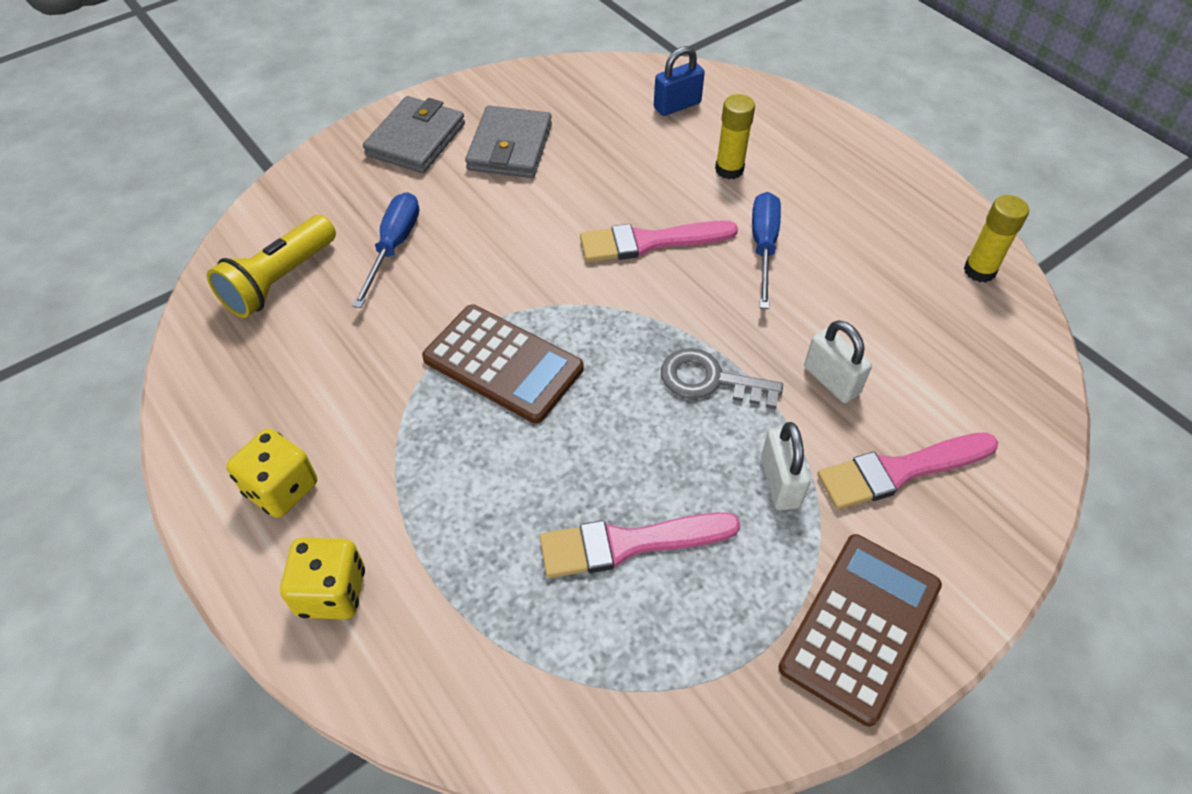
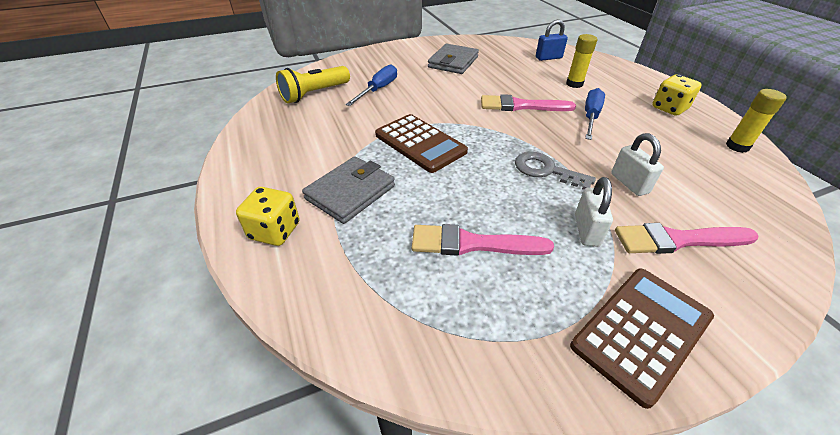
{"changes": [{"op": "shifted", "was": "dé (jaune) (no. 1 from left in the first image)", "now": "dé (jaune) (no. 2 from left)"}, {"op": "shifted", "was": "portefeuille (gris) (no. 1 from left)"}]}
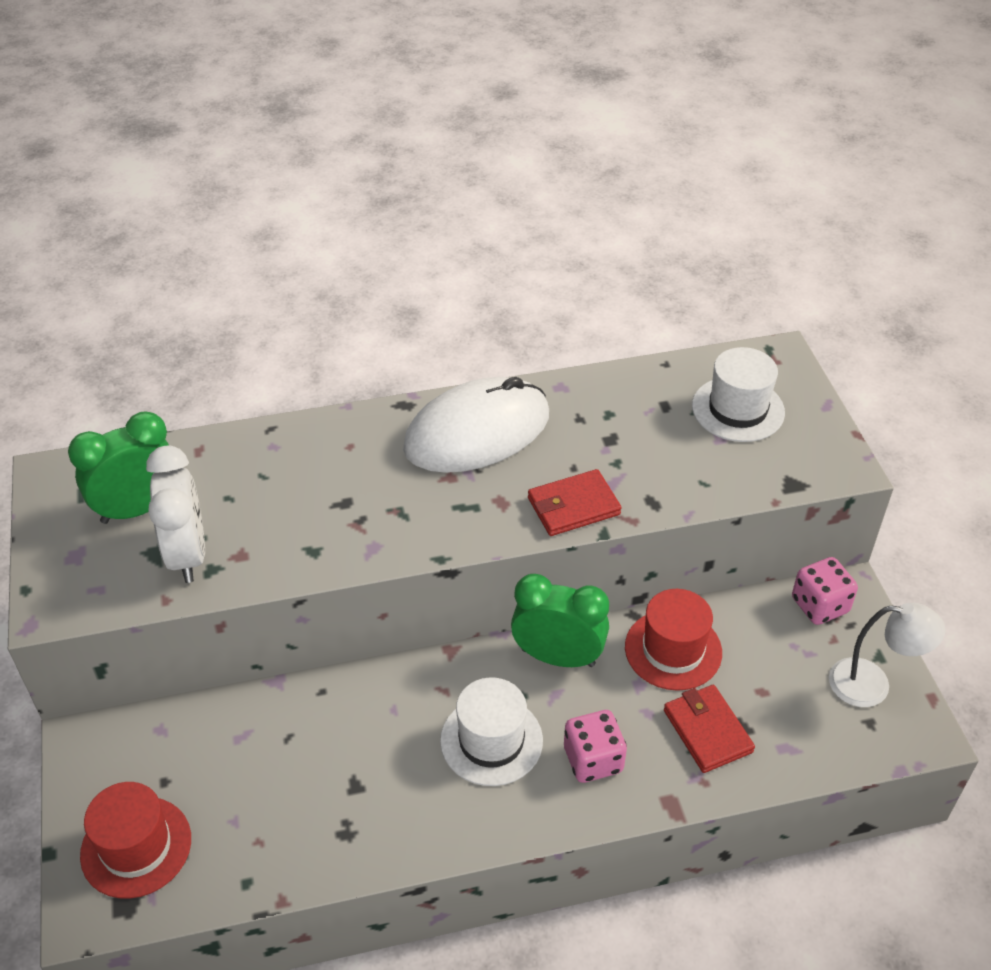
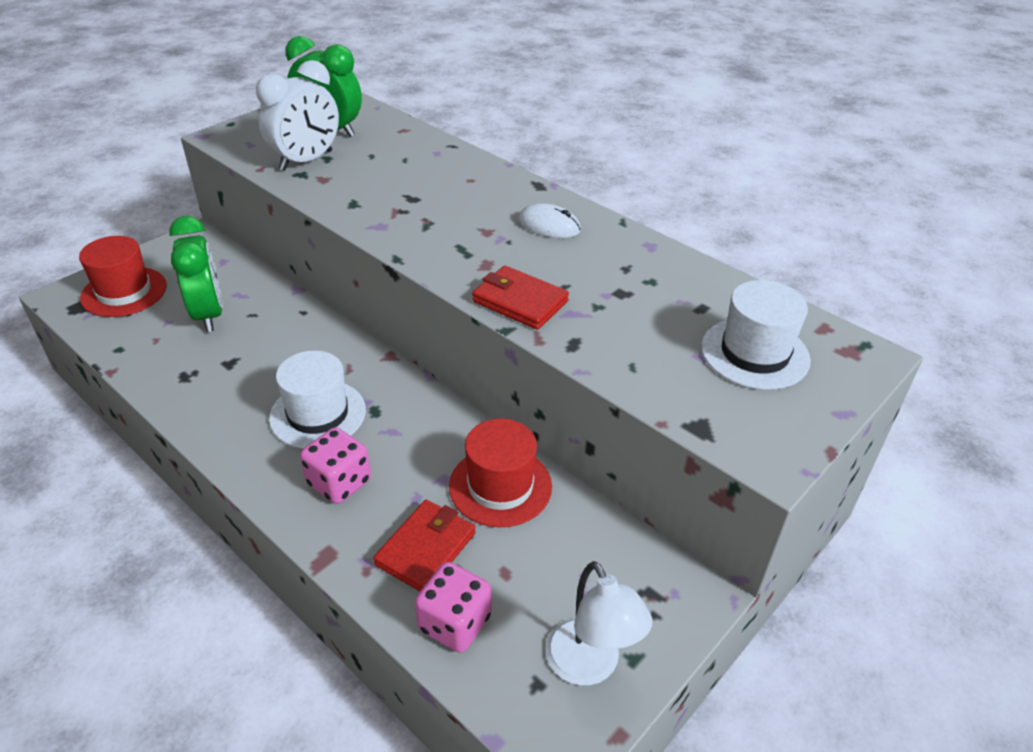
{"changes": [{"op": "scaled", "was": "souris (blanc)", "ratio": 0.44}, {"op": "shifted", "was": "réveil (vert) (no. 2 from left in the first image)", "now": "réveil (vert) (no. 1 from left)"}, {"op": "shifted", "was": "dé (rose) (no. 2 from left)"}]}
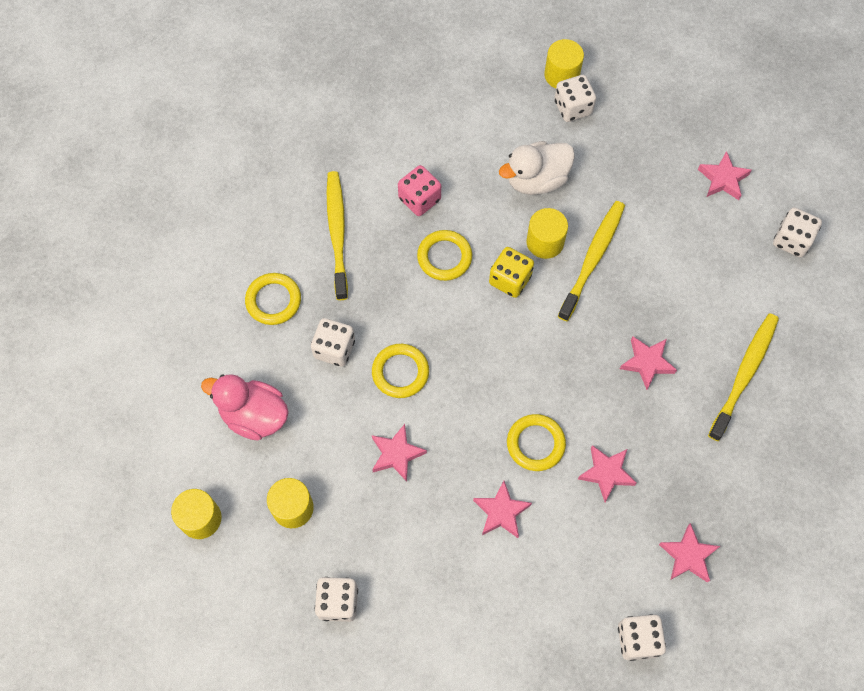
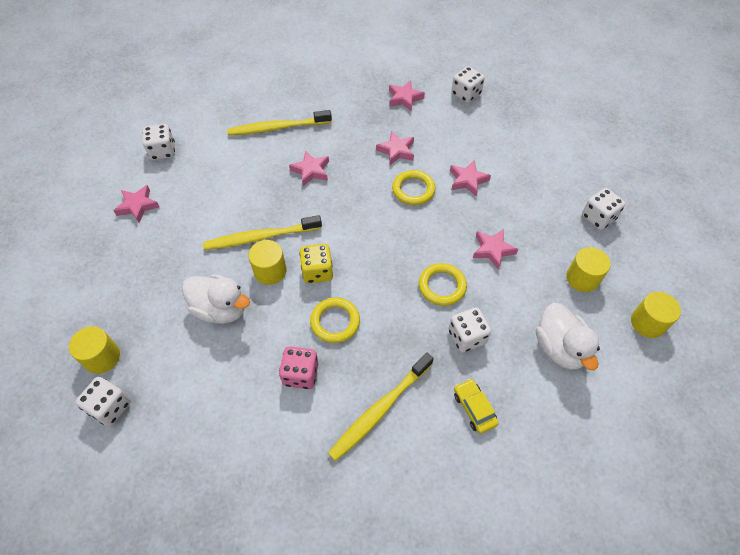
{"changes": [{"op": "repainted", "was": "canard (rose)", "now": "canard (blanc) (no. 2 from left)"}, {"op": "swapped", "was": "anneau (jaune) (no. 1 from left)", "now": "voiture (jaune)"}, {"op": "shifted", "was": "dé (blanc) (no. 3 from left in the first image)", "now": "dé (blanc) (no. 1 from left)"}]}
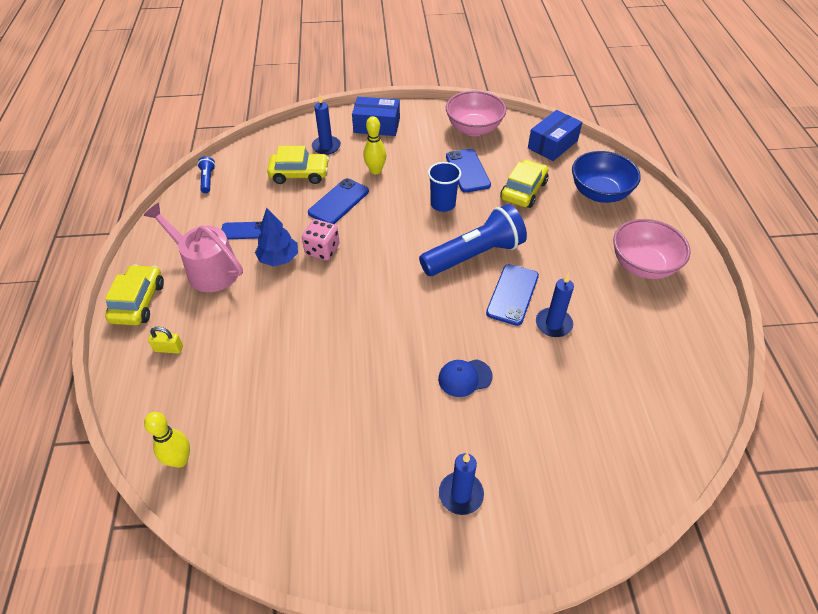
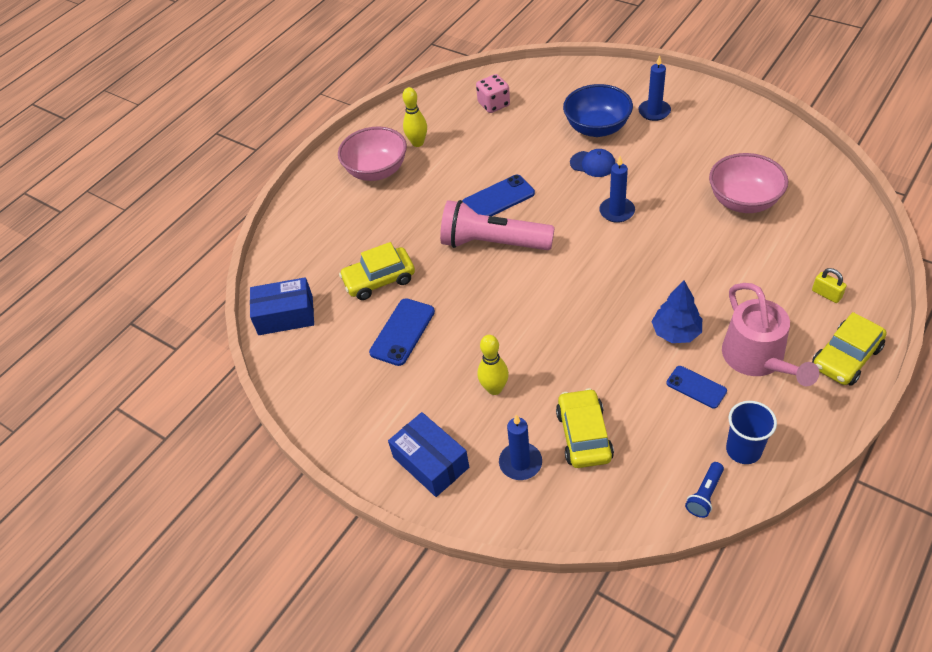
{"changes": [{"op": "shifted", "was": "quille (jaune) (no. 1 from left)"}, {"op": "rotated", "was": "voiture (jaune) (no. 2 from left)", "clockwise": 45}, {"op": "shifted", "was": "dé (rose)"}, {"op": "gone", "was": "téléphone (bleu) (no. 2 from left)"}, {"op": "repainted", "was": "lampe de poche (bleu) (no. 2 from left)", "now": "lampe de poche (rose)"}, {"op": "shifted", "was": "gobelet (bleu)"}, {"op": "shifted", "was": "bol (rose) (no. 1 from left in the first image)", "now": "bol (rose) (no. 2 from left)"}, {"op": "shifted", "was": "bougie (bleu) (no. 3 from left in the first image)", "now": "bougie (bleu) (no. 2 from left)"}, {"op": "shifted", "was": "bol (bleu)"}]}
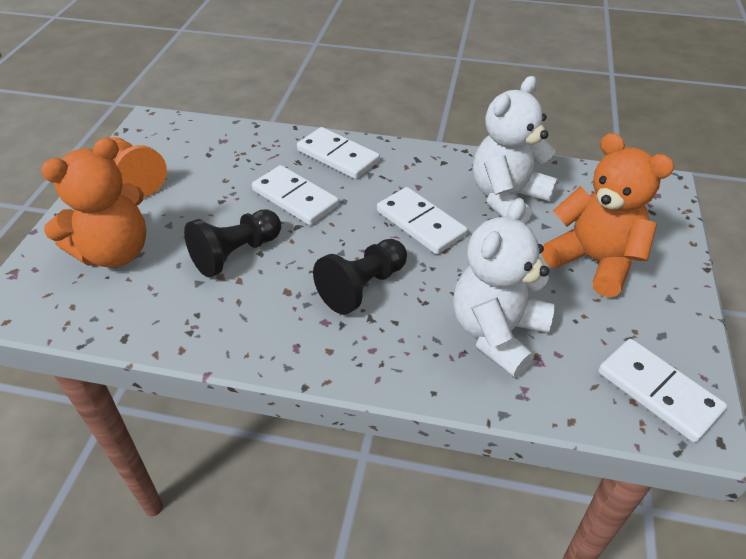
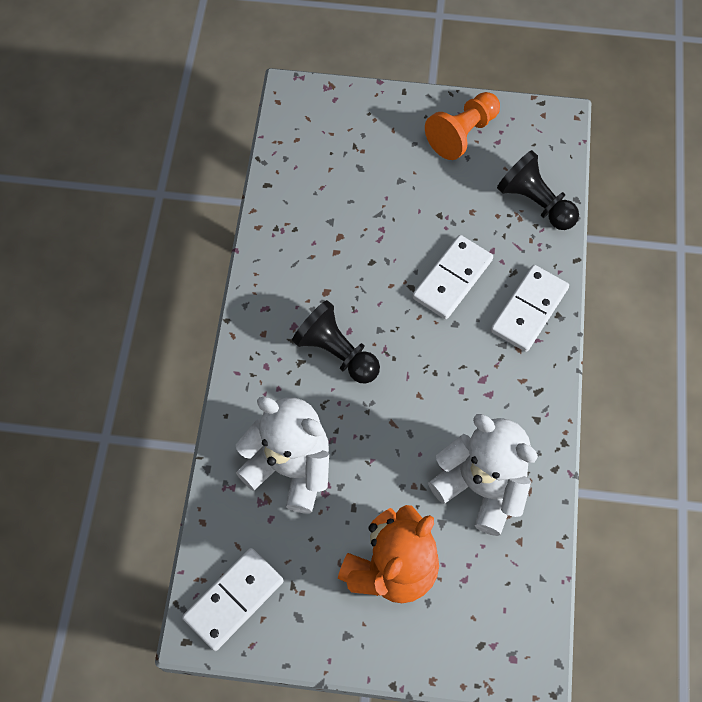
{"changes": [{"op": "gone", "was": "ours en peluche (orange) (no. 1 from left)"}, {"op": "shifted", "was": "pion (noir) (no. 1 from left in the first image)", "now": "pion (noir) (no. 2 from left)"}, {"op": "gone", "was": "domino (blanc) (no. 3 from left)"}]}
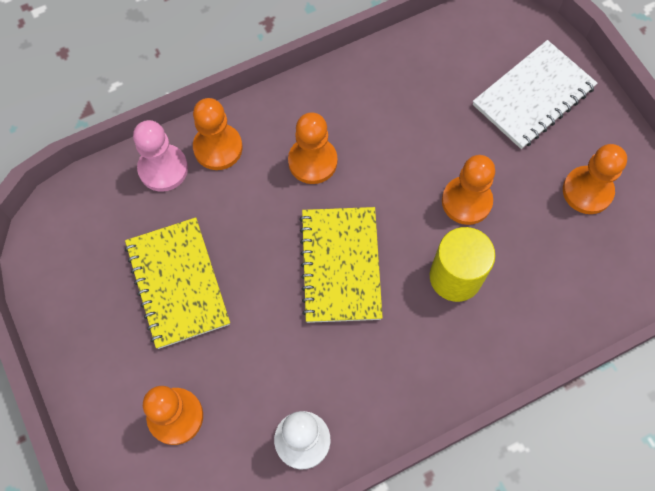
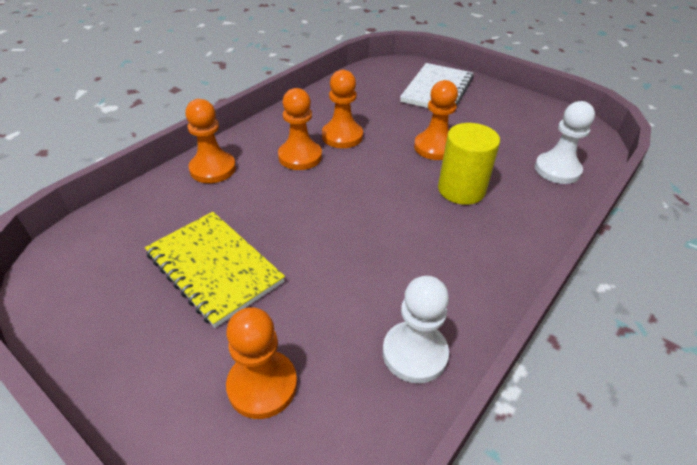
{"changes": [{"op": "gone", "was": "pion (rose)"}, {"op": "gone", "was": "carnet (jaune) (no. 2 from left)"}, {"op": "shifted", "was": "pion (orange) (no. 5 from left in the first image)", "now": "pion (orange) (no. 4 from left)"}, {"op": "new", "now": "pion (blanc) (no. 2 from left)"}]}
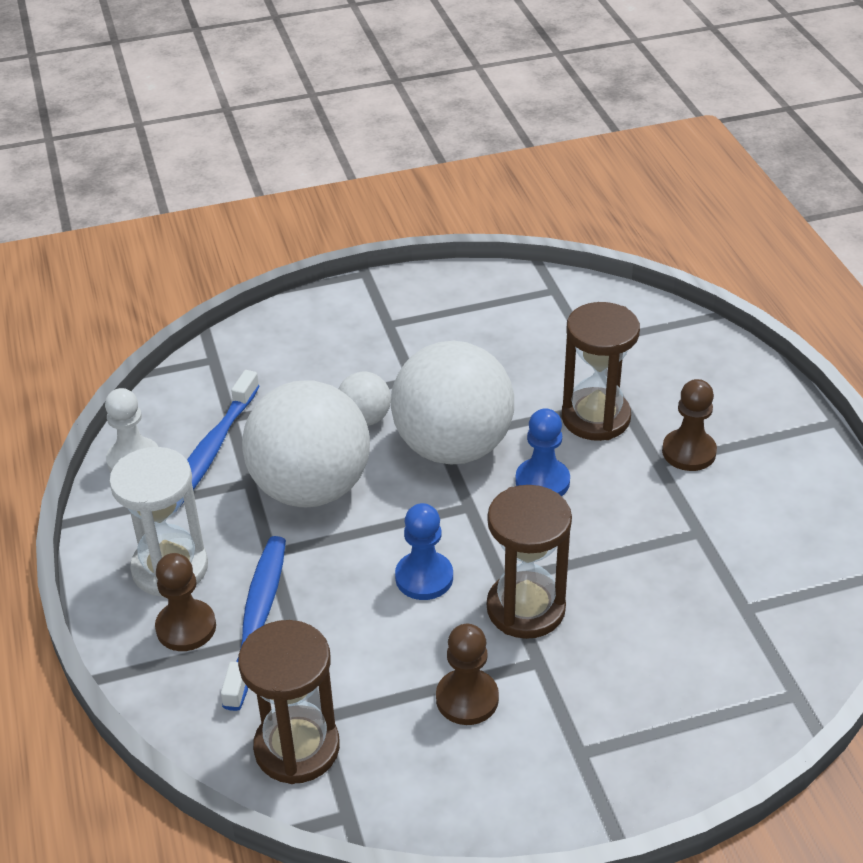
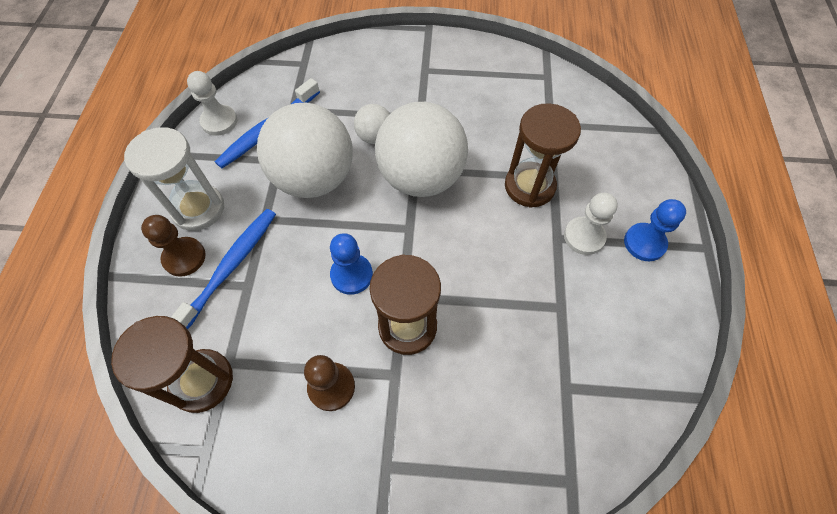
{"changes": [{"op": "shifted", "was": "pion (bleu) (no. 2 from left)"}, {"op": "repainted", "was": "pion (marron) (no. 3 from left)", "now": "pion (blanc) (no. 2 from left)"}]}
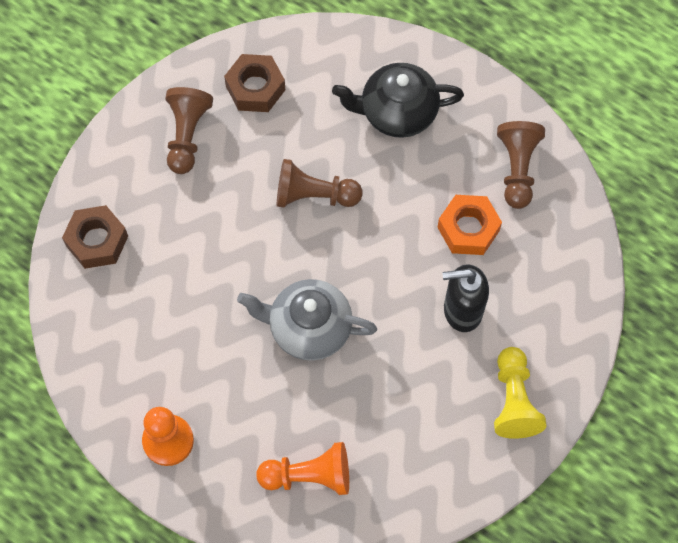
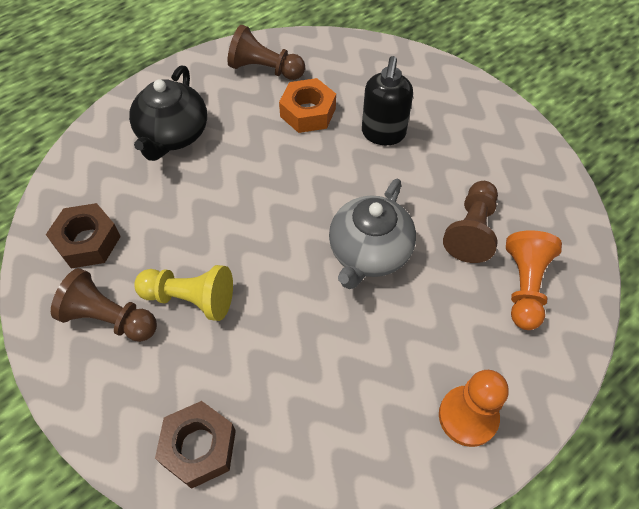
{"changes": [{"op": "shifted", "was": "pion (marron) (no. 2 from left in the first image)", "now": "pion (marron) (no. 3 from left)"}, {"op": "shifted", "was": "pion (jaune)"}]}
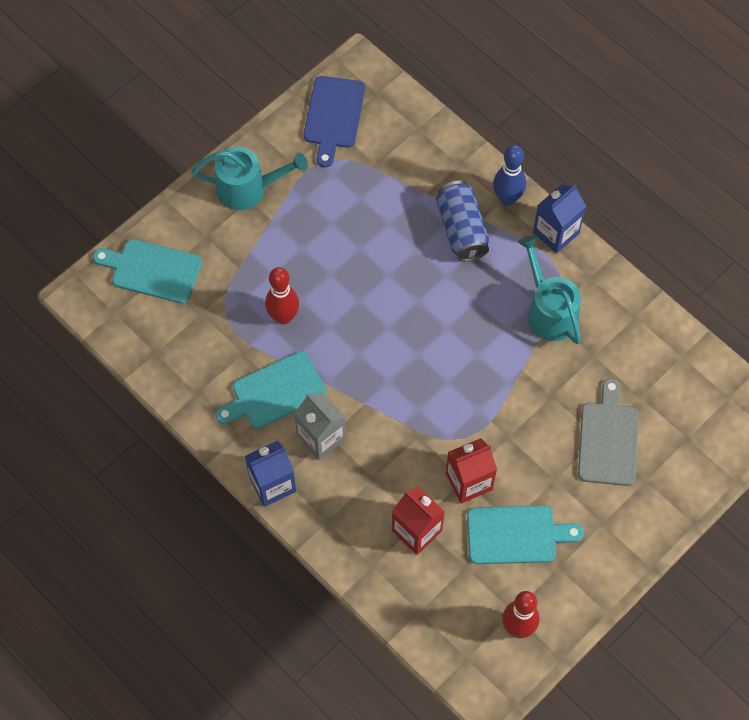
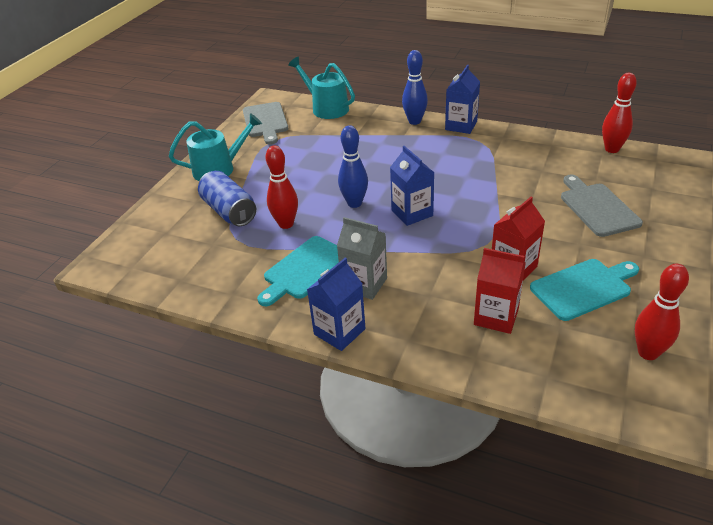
{"changes": [{"op": "gone", "was": "planche à découper (turquoise) (no. 1 from left)"}, {"op": "repainted", "was": "planche à découper (bleu)", "now": "planche à découper (gris) (no. 1 from left)"}, {"op": "shifted", "was": "canette (bleu)"}, {"op": "shifted", "was": "arrosoir (turquoise) (no. 2 from left)"}, {"op": "new", "now": "quille (bleu) (no. 1 from left)"}, {"op": "new", "now": "brique de lait (bleu) (no. 2 from left)"}, {"op": "new", "now": "quille (rouge) (no. 2 from left)"}]}
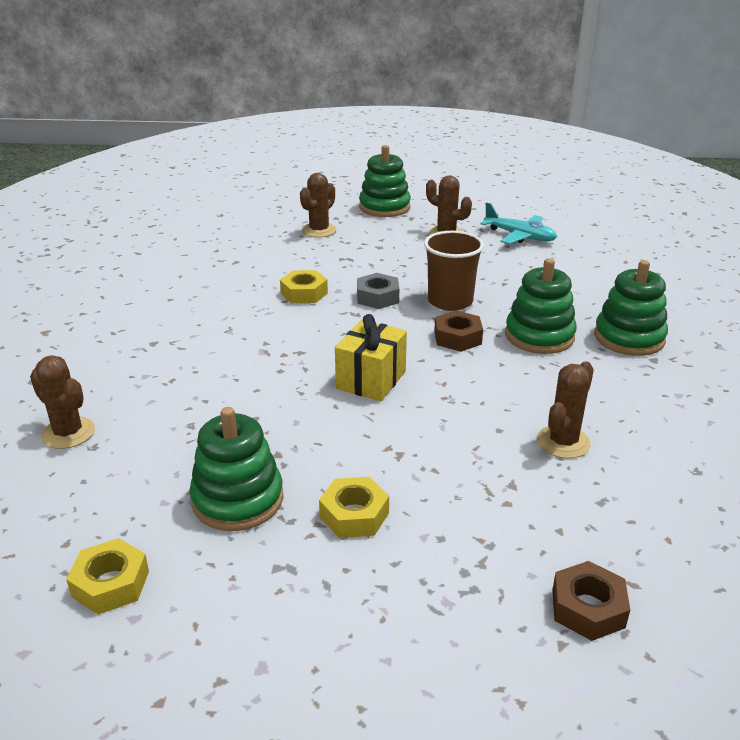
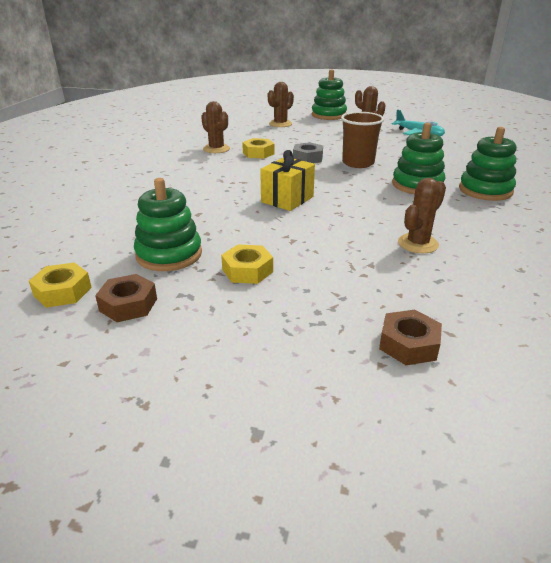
{"changes": [{"op": "shifted", "was": "cactus (marron) (no. 1 from left)"}, {"op": "shifted", "was": "écrou (marron) (no. 1 from left)"}]}
